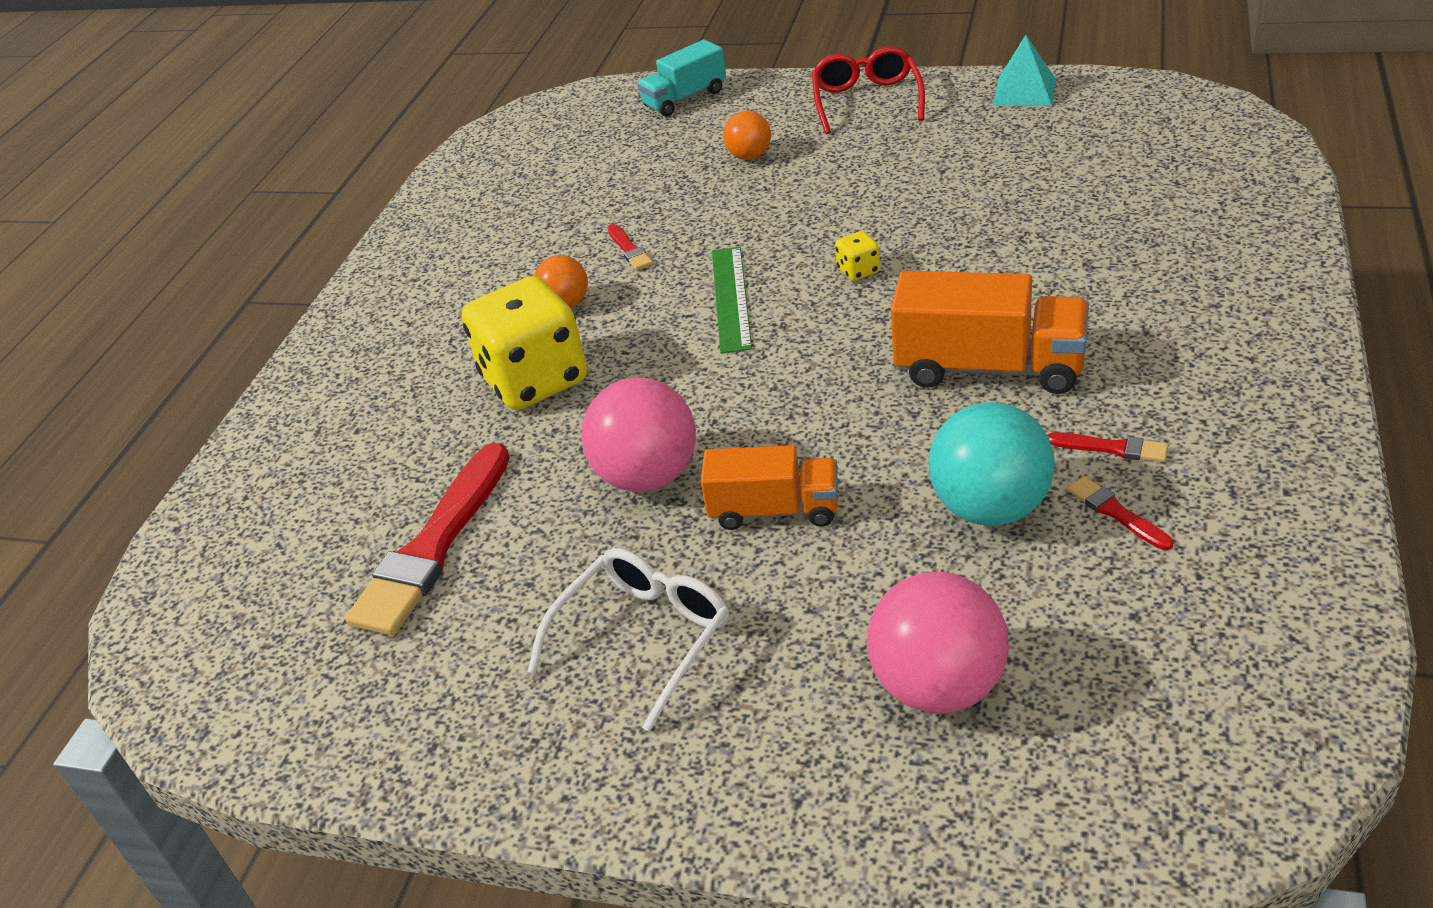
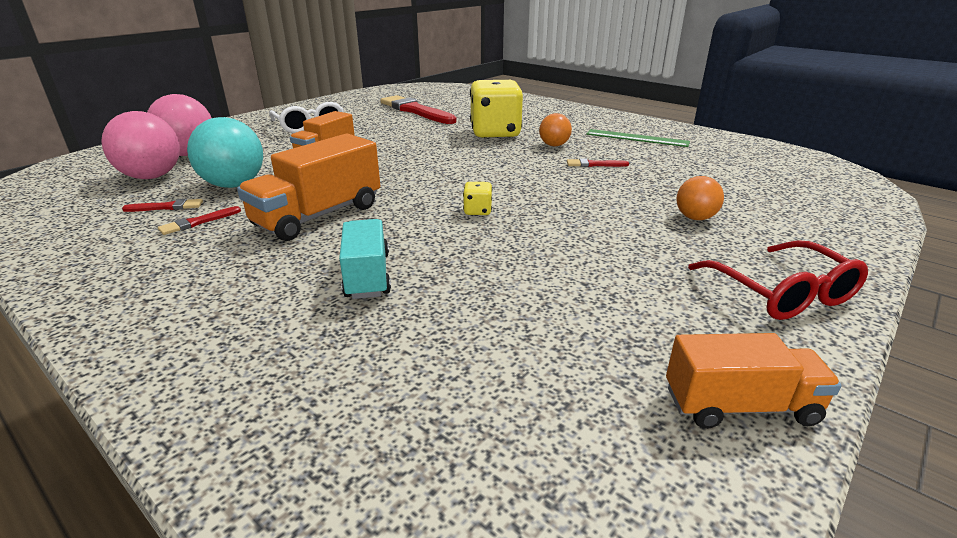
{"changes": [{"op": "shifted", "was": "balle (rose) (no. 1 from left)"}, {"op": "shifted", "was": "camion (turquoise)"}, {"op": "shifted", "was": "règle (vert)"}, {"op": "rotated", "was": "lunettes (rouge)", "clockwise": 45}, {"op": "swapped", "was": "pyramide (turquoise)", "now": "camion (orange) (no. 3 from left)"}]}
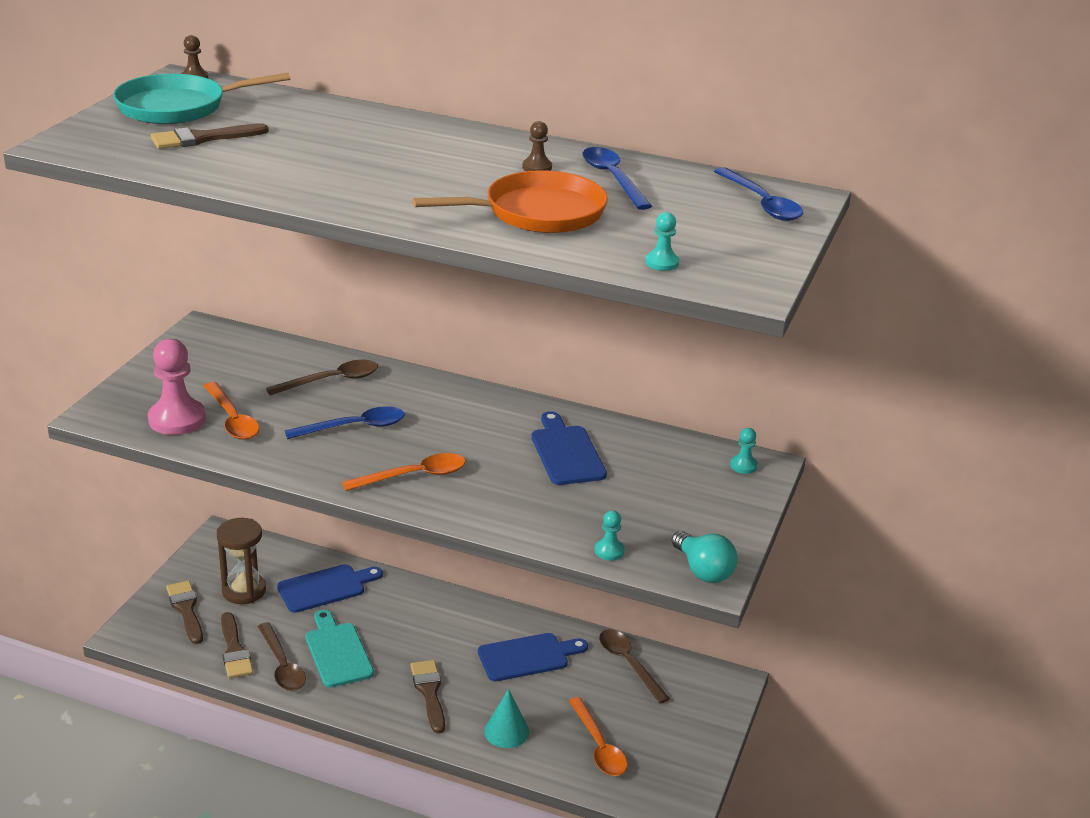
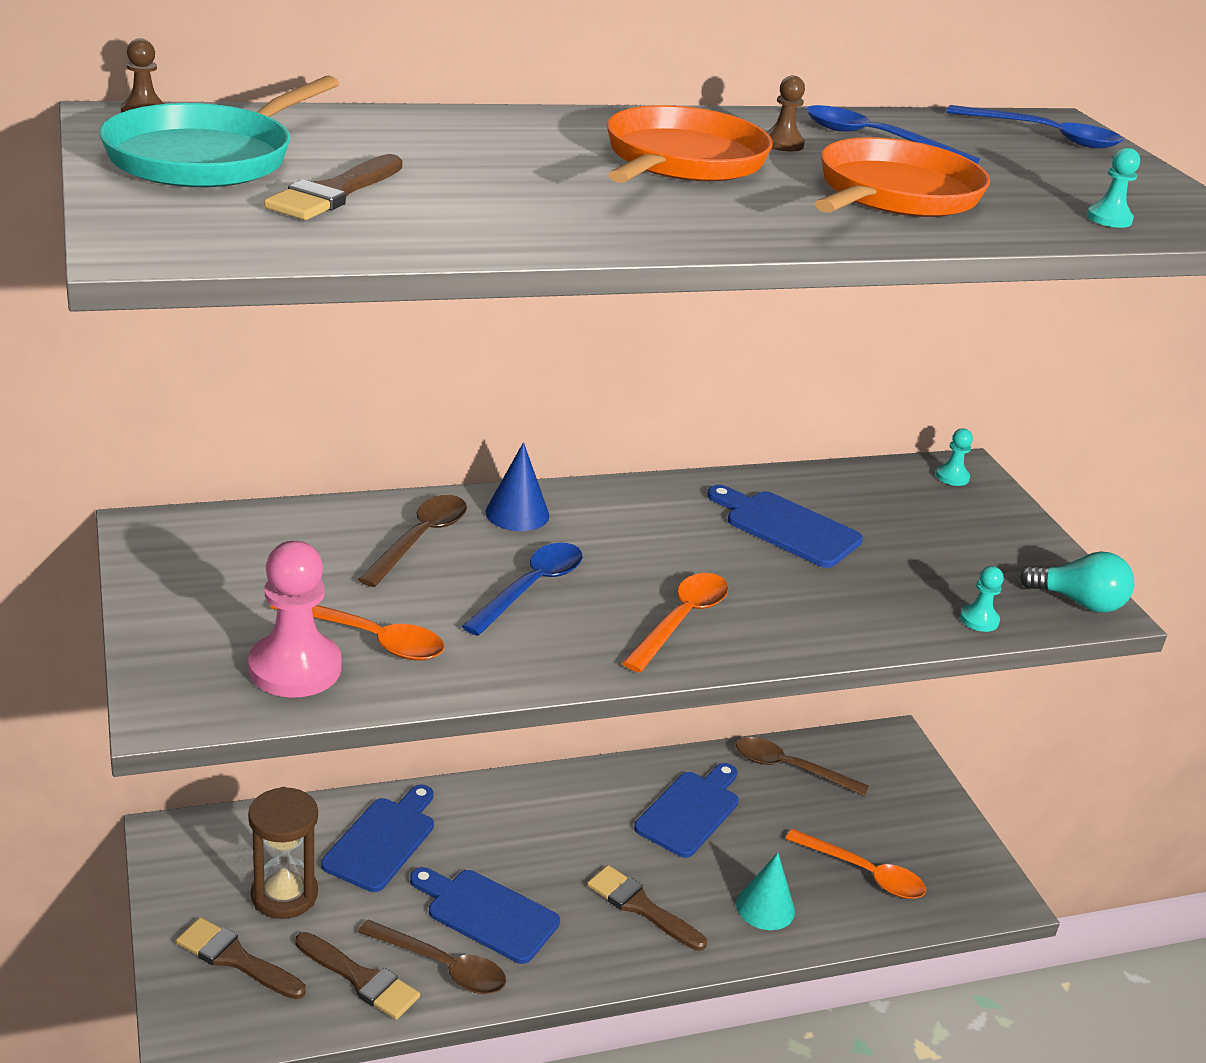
{"changes": [{"op": "repainted", "was": "planche à découper (turquoise)", "now": "planche à découper (bleu) (no. 2 from left)"}, {"op": "new", "now": "cône (bleu)"}, {"op": "new", "now": "poêle (orange) (no. 1 from left)"}]}
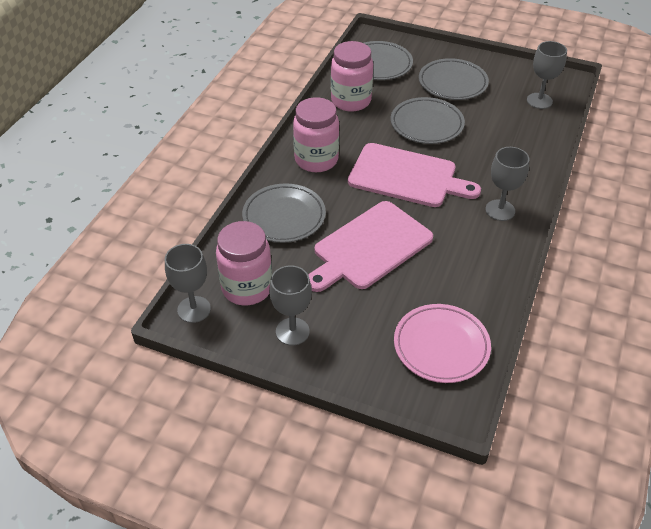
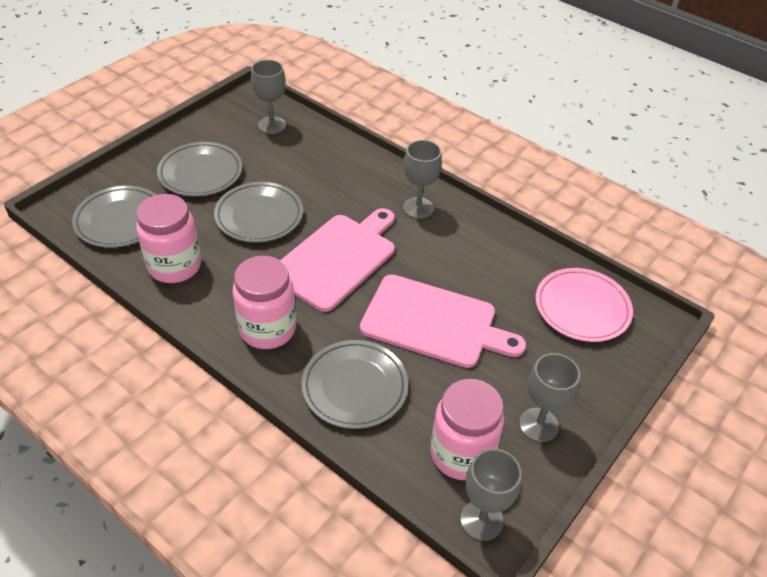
{"changes": [{"op": "rotated", "was": "planche à découper (rose) (no. 1 from left in the first image)", "clockwise": -45}]}
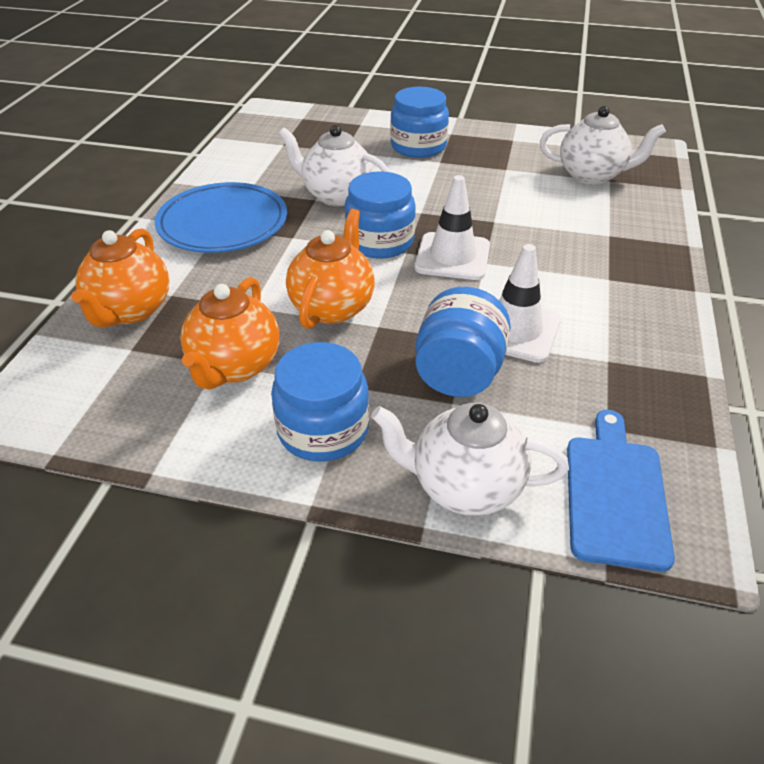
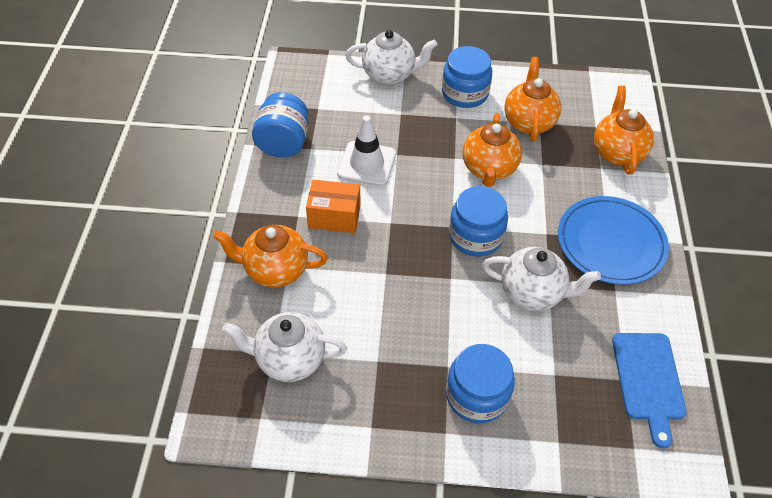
{"changes": [{"op": "gone", "was": "cône de chantier (blanc) (no. 1 from left)"}, {"op": "shifted", "was": "bocal (bleu) (no. 4 from left in the first image)", "now": "bocal (bleu) (no. 1 from left)"}, {"op": "shifted", "was": "planche à découper (bleu)"}, {"op": "new", "now": "théière (orange) (no. 1 from left)"}, {"op": "new", "now": "boîte (orange)"}]}
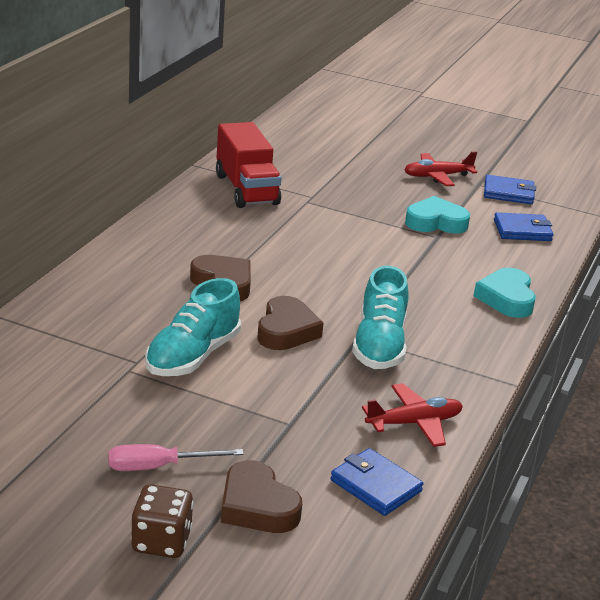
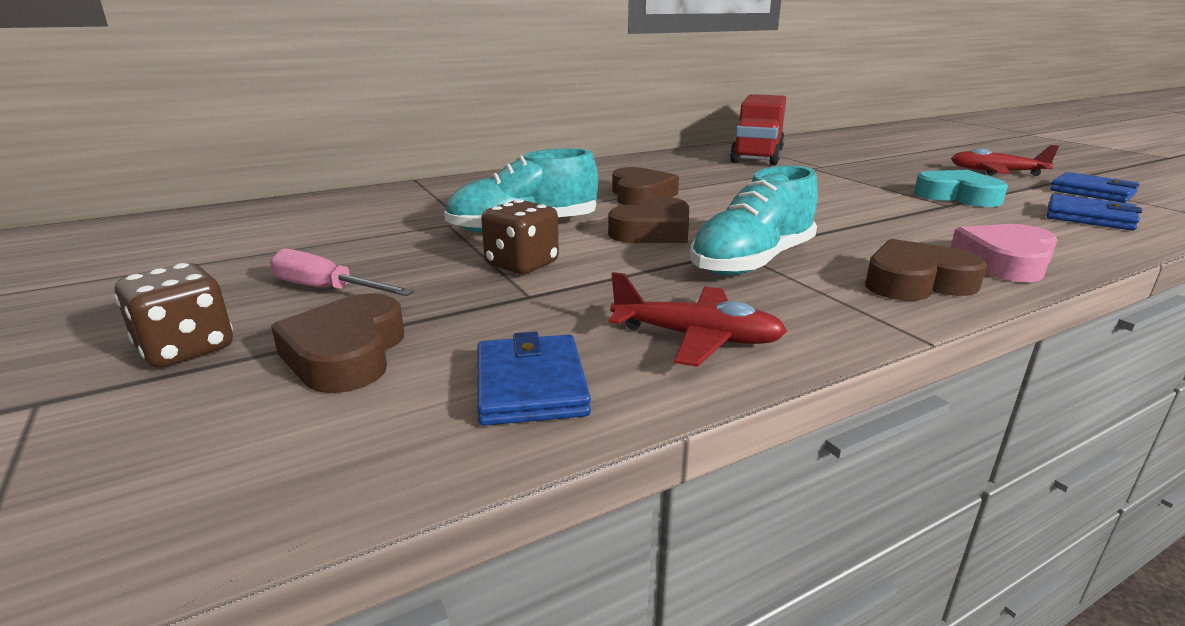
{"changes": [{"op": "repainted", "was": "cœur (turquoise) (no. 2 from left)", "now": "cœur (rose)"}, {"op": "new", "now": "dé (marron) (no. 2 from left)"}, {"op": "new", "now": "cœur (marron) (no. 4 from left)"}]}
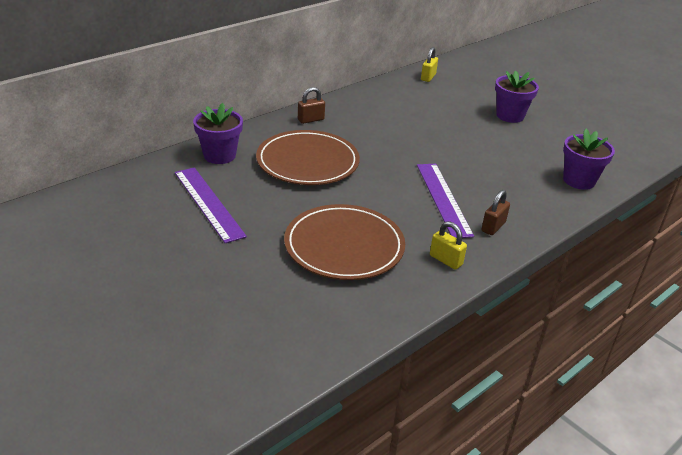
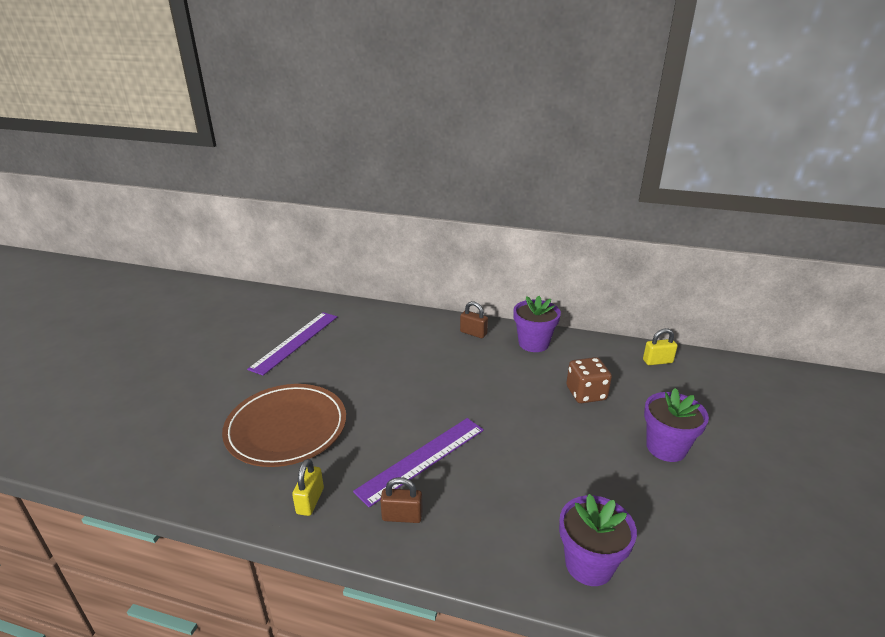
{"changes": [{"op": "shifted", "was": "pot de fleurs (violet) (no. 1 from left)"}, {"op": "gone", "was": "assiette (marron) (no. 1 from left)"}, {"op": "new", "now": "dé (marron)"}]}
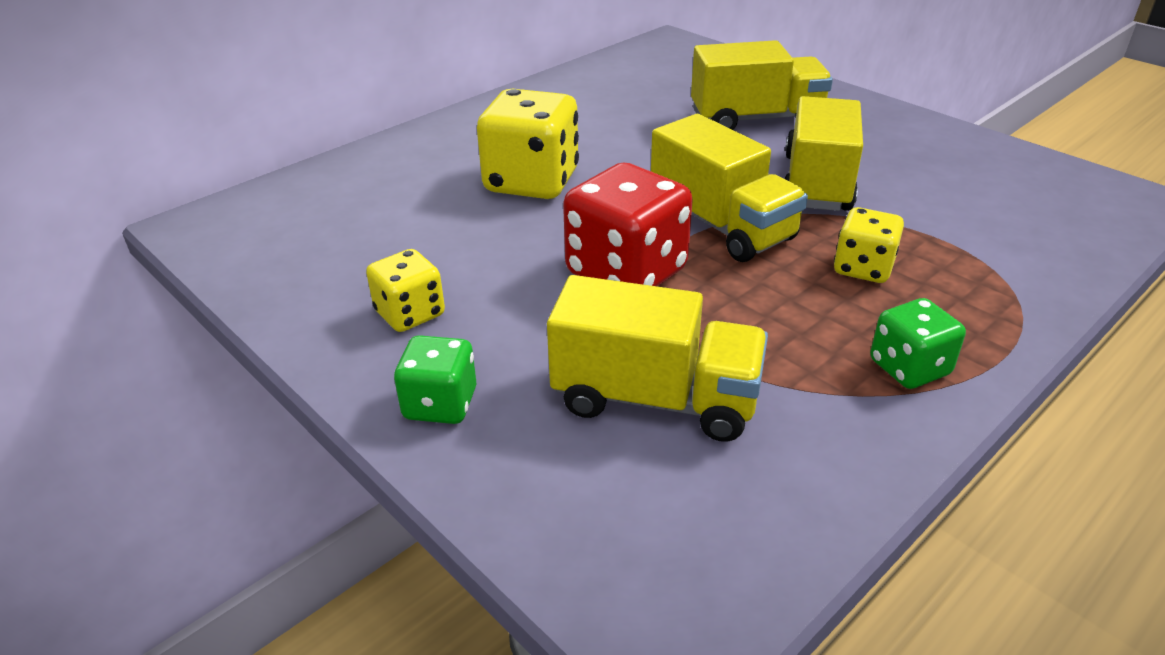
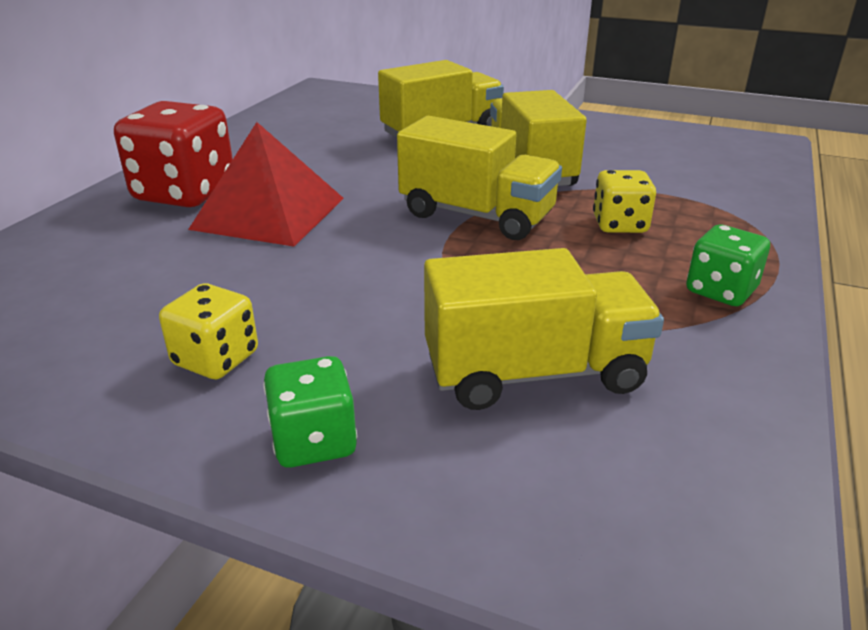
{"changes": [{"op": "swapped", "was": "dé (jaune) (no. 2 from left)", "now": "pyramide (rouge)"}, {"op": "shifted", "was": "dé (rouge)"}]}
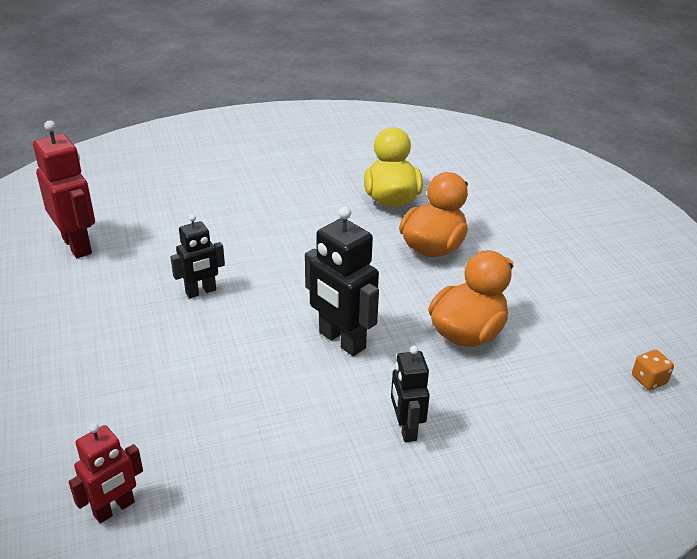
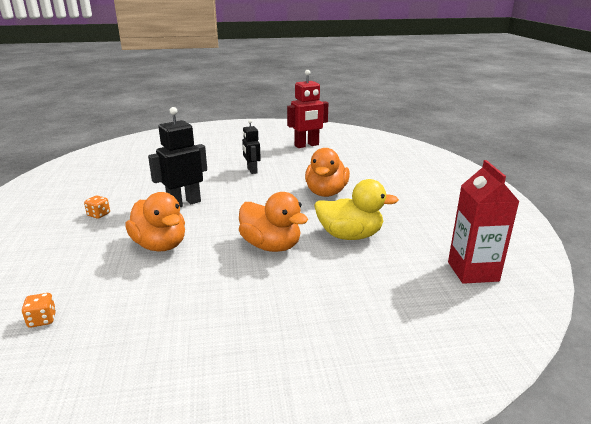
{"changes": [{"op": "gone", "was": "robot (rouge) (no. 2 from left)"}, {"op": "swapped", "was": "robot (noir) (no. 3 from left)", "now": "dé (orange) (no. 2 from left)"}, {"op": "new", "now": "canard (orange) (no. 3 from left)"}, {"op": "new", "now": "brique de lait (rouge)"}]}
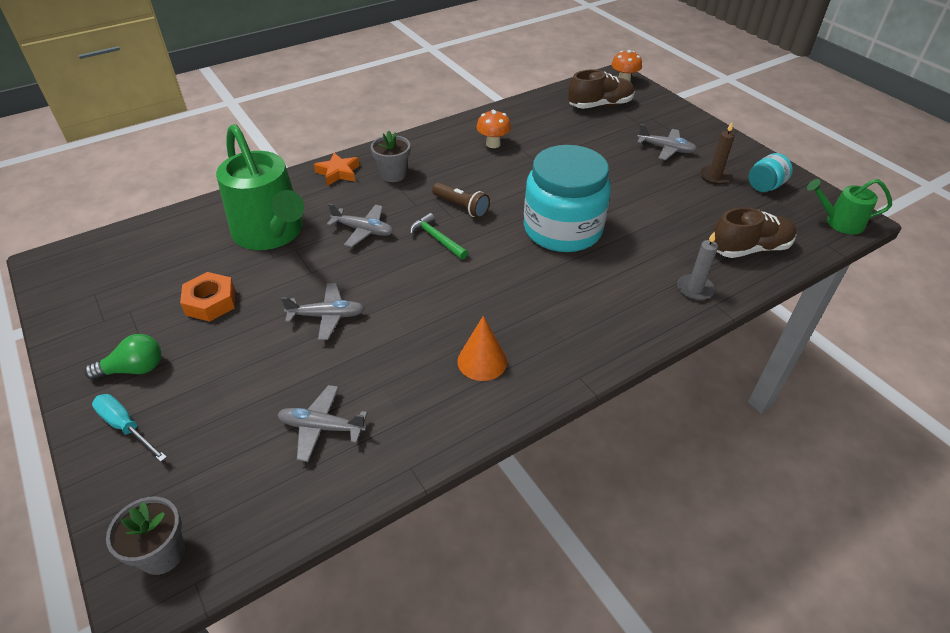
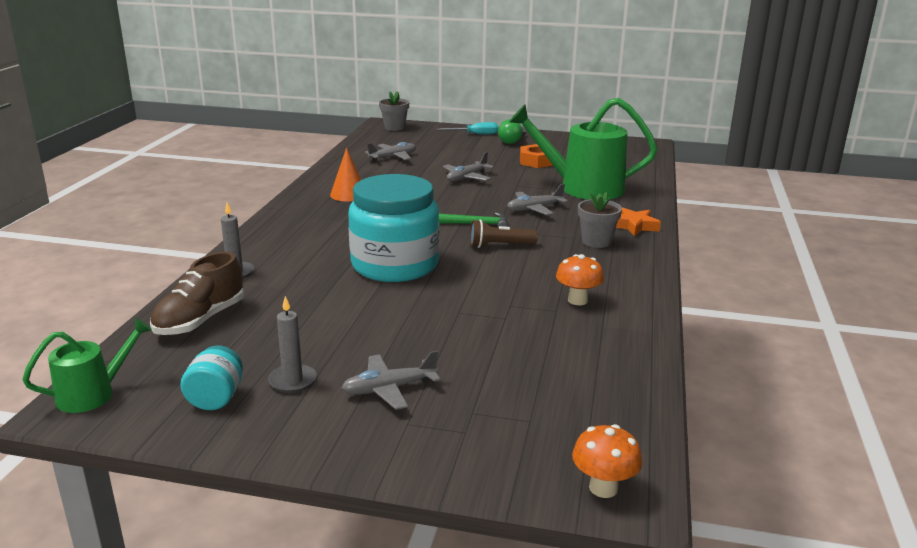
{"changes": [{"op": "gone", "was": "chaussure (marron) (no. 1 from left)"}, {"op": "repainted", "was": "bougie (marron)", "now": "bougie (gris) (no. 2 from left)"}]}
